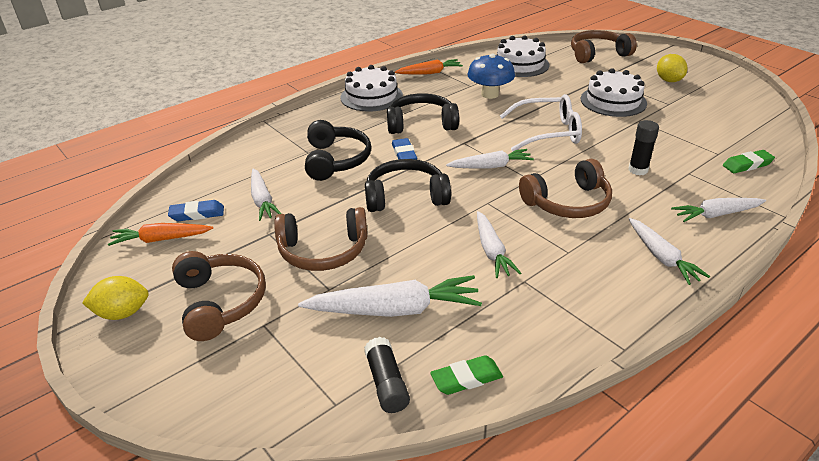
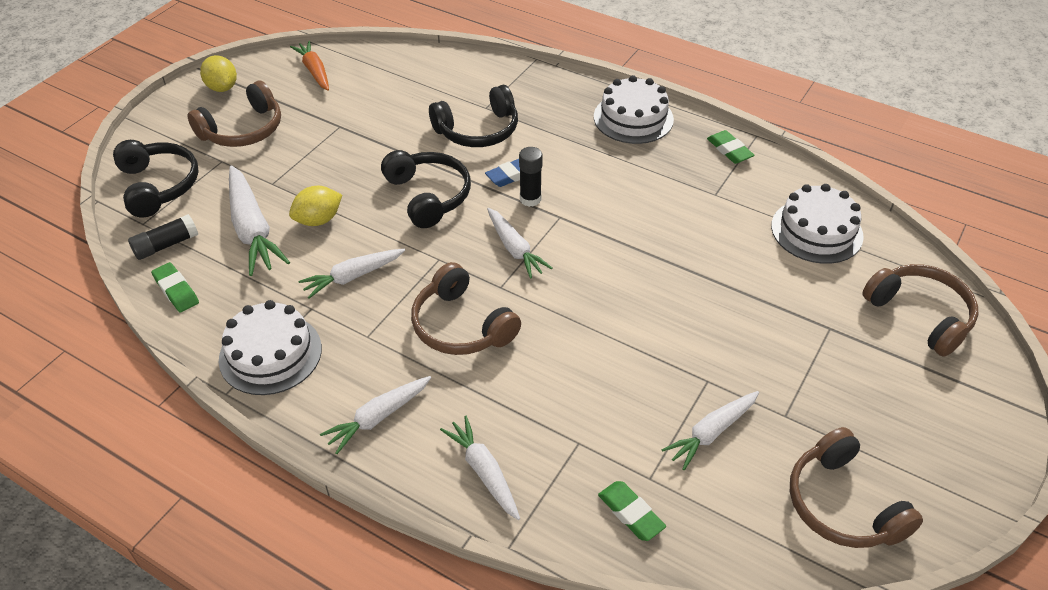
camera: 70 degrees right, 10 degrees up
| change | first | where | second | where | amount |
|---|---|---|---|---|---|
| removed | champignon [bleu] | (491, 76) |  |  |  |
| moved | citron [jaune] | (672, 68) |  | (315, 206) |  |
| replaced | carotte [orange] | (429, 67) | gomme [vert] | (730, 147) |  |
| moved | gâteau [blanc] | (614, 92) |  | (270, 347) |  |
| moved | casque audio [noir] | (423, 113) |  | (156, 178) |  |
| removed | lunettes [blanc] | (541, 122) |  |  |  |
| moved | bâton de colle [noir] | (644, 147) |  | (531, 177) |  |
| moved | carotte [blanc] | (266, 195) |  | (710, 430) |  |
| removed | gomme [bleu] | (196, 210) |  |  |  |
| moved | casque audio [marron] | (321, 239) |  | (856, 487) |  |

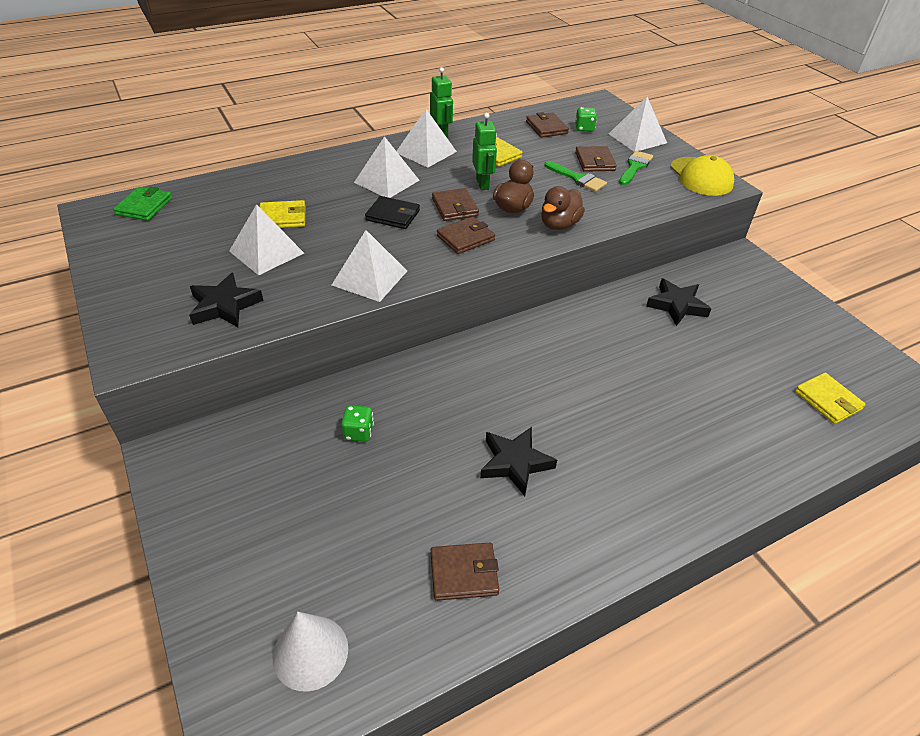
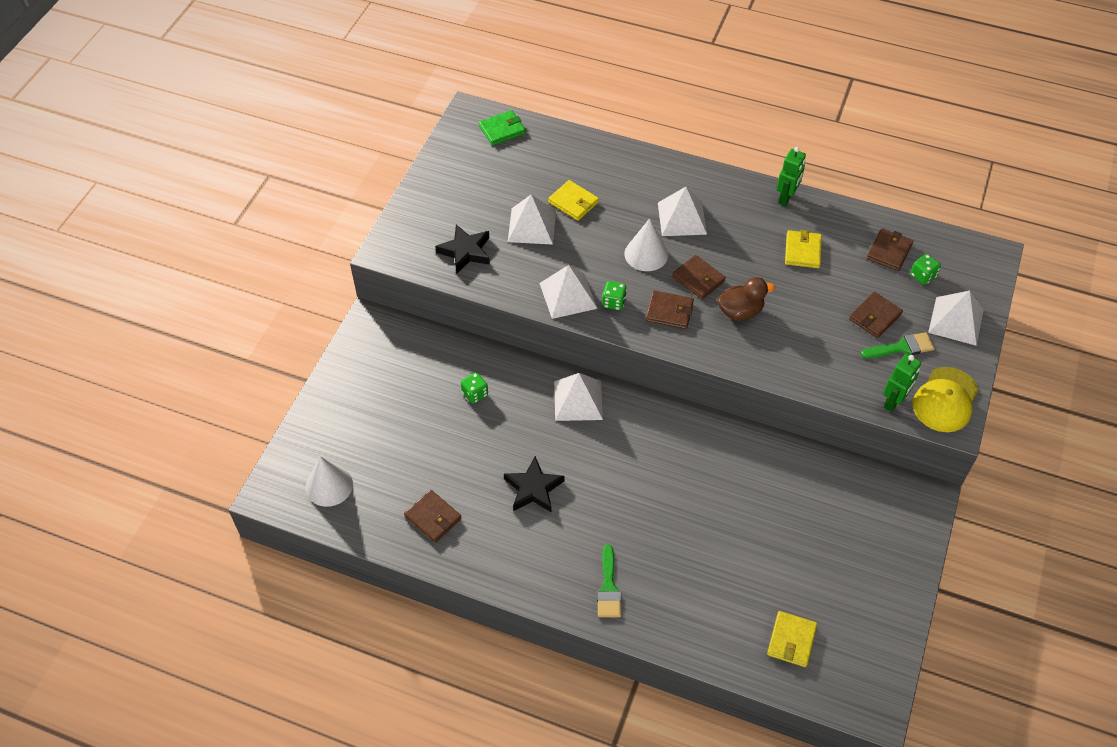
camera: 50 degrees right, 10 degrees up
| change | first | where | second | where | amount |
|---|---|---|---|---|---|
| moved | pyramide [blanc] | (427, 138) |  | (578, 397) |  |
| moved | robot [vert] | (484, 151) |  | (902, 383) |  |
| moved | pinceau [vert] | (575, 176) |  | (609, 580) |  |
| removed | canard [marron] | (563, 208) |  |  |  |
| turned | portefeuille [marron] | (455, 204) |  | (699, 277) | 75 degrees counterclockwise |
| replaced | portefeuille [noir] | (392, 212) | cône [blanc] | (646, 244) |  |
| removed | étoile [noir] | (678, 302) |  |  |  |
| added |  |  | dé [vert] | (614, 295) |  |

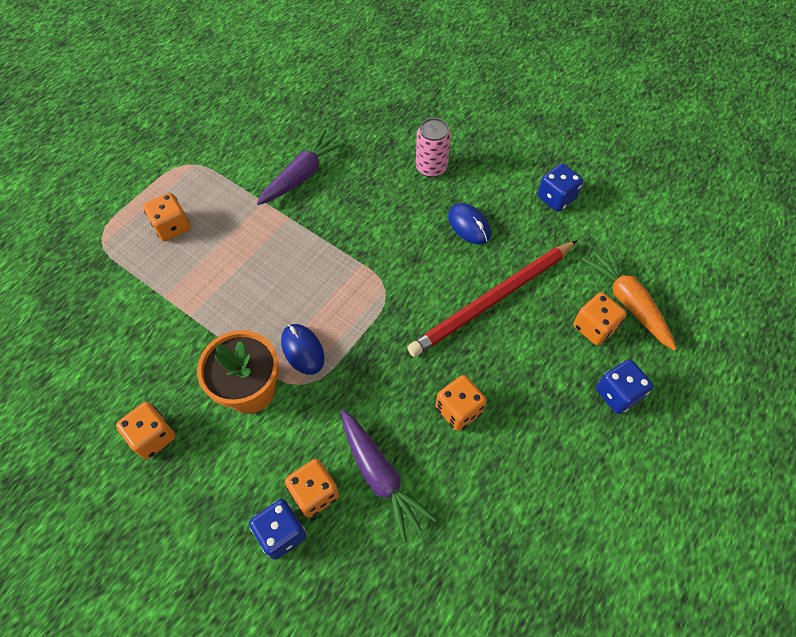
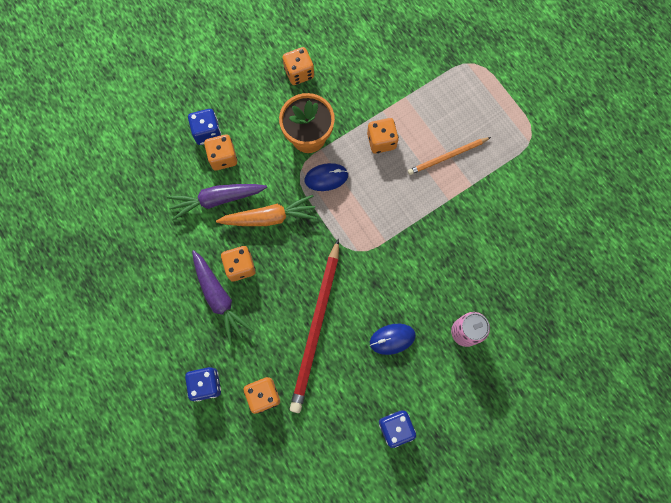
camera: 110 degrees right, 15 degrees up
| change | first | where | second | where | amount |
|---|---|---|---|---|---|
| moved | carotte [violet] | (302, 167) |  | (223, 297) |  |
| moved | dé [orange] | (166, 217) |  | (383, 136) |  |
| turned | crayon [rouge] | (492, 298) |  | (314, 326) | 150 degrees counterclockwise |
| moved | carotte [orange] | (629, 298) |  | (266, 210) |  |
| added |  |  | crayon [orange] | (449, 156) |  |

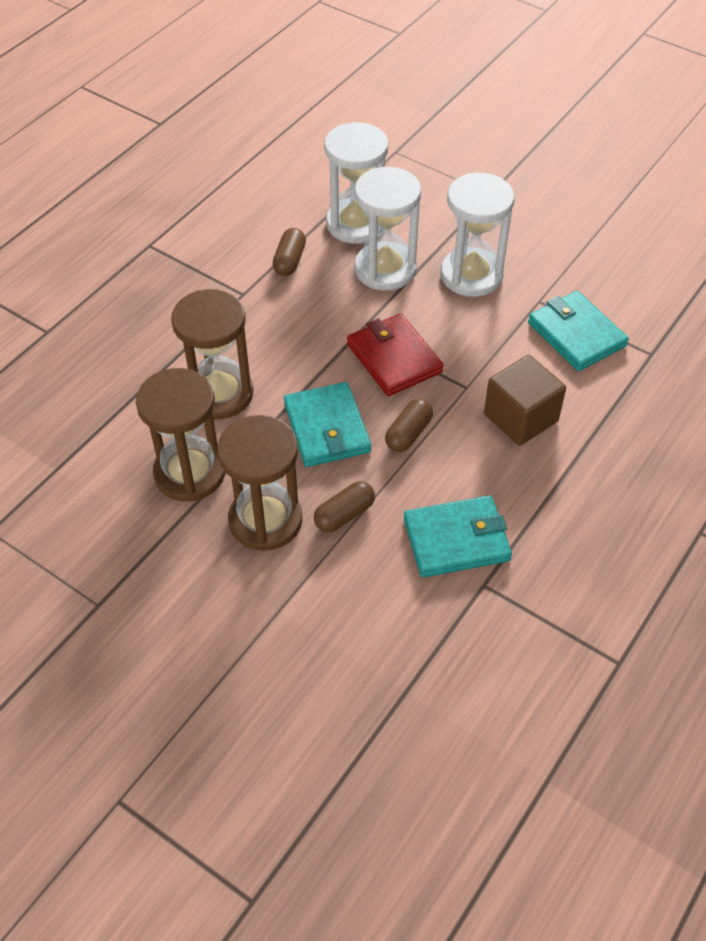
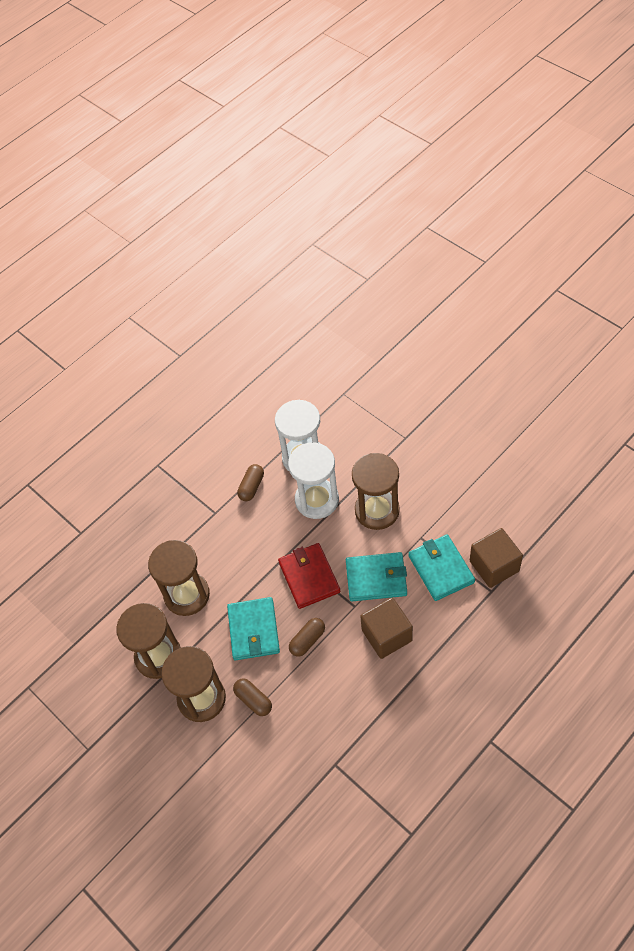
camera: 15 degrees right, 5 degrees up
| change | first | where | second | where | amount |
|---|---|---|---|---|---|
| recoloured | sablier [blanc] | (478, 235) | sablier [marron] | (376, 491) |  |
| turned | gélule [marron] | (344, 506) |  | (252, 697) | 75 degrees clockwise |
| moved | portefeuille [turquoise] | (458, 537) |  | (376, 576) |  |
| added |  |  | cube [marron] | (496, 558) |  |

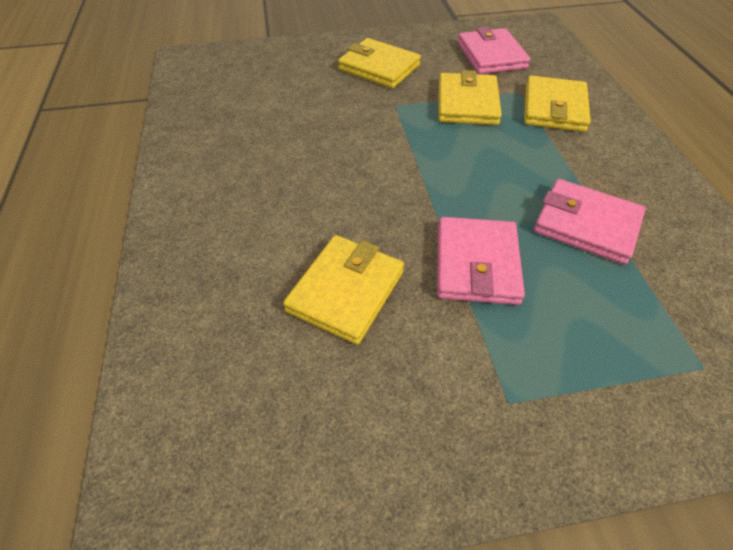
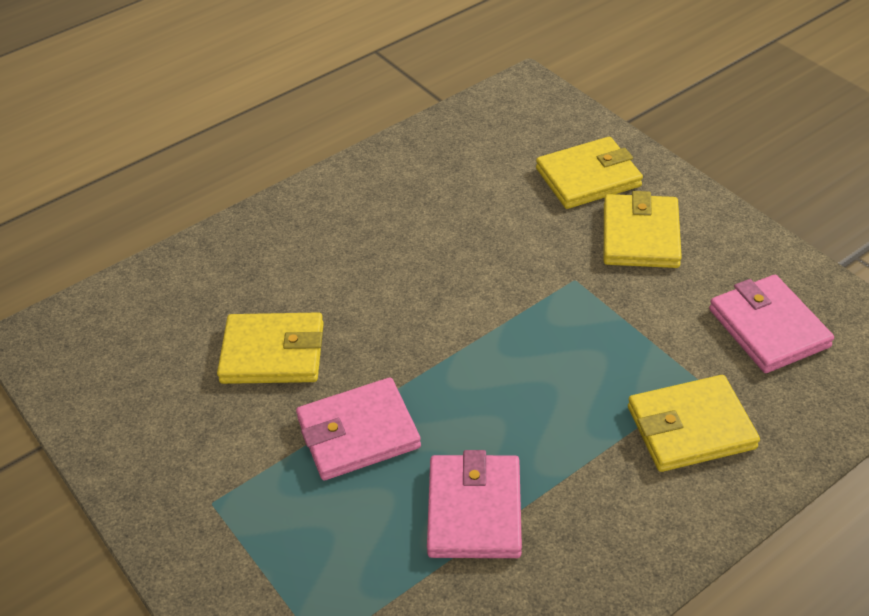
camera: 65 degrees right, 5 degrees down
| change | first | where | second | where | amount |
|---|---|---|---|---|---|
| turned | portefeuille [rose] | (494, 50) |  | (771, 324) | 75 degrees counterclockwise |
| moved | portefeuille [jaune] | (470, 97) |  | (589, 173) |  |

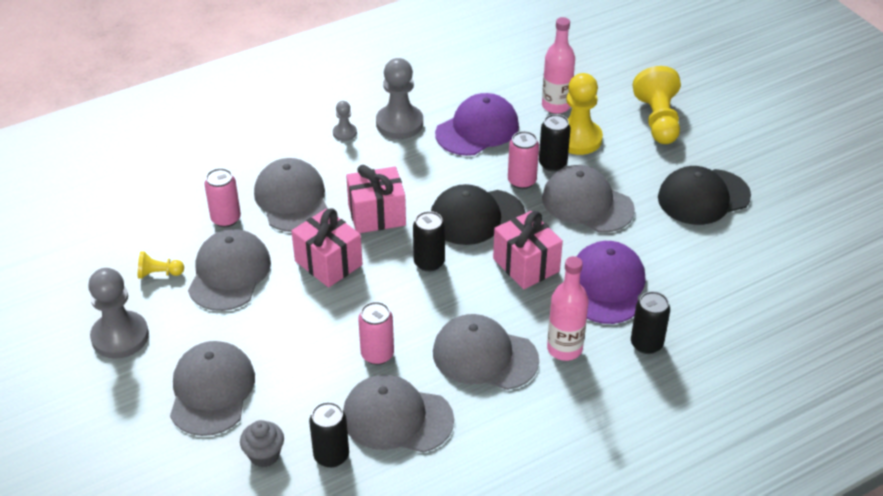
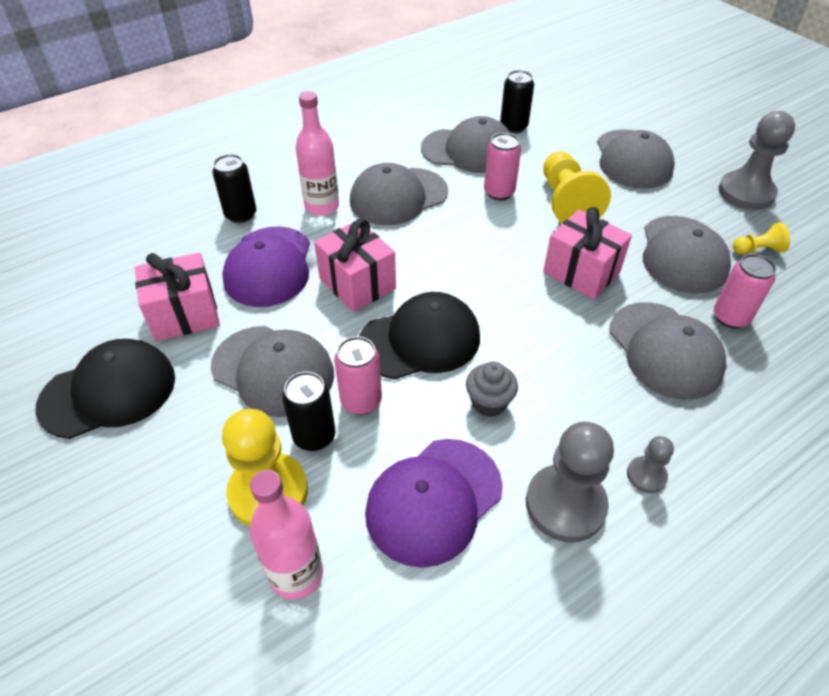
camera: 175 degrees right, 5 degrees up
| change | first | where | second | where | amount |
|---|---|---|---|---|---|
| moved | pion [jaune] | (657, 105) |  | (577, 187) |  |
| moved | cadeau [rose] | (376, 199) |  | (177, 297) |  |
| removed | canette [noir] | (429, 241) |  |  |  |
| turned | casquette [gris] | (486, 352) |  | (399, 194) | 135 degrees clockwise |
| moved | muffin [gris] | (262, 443) |  | (492, 389) |  |

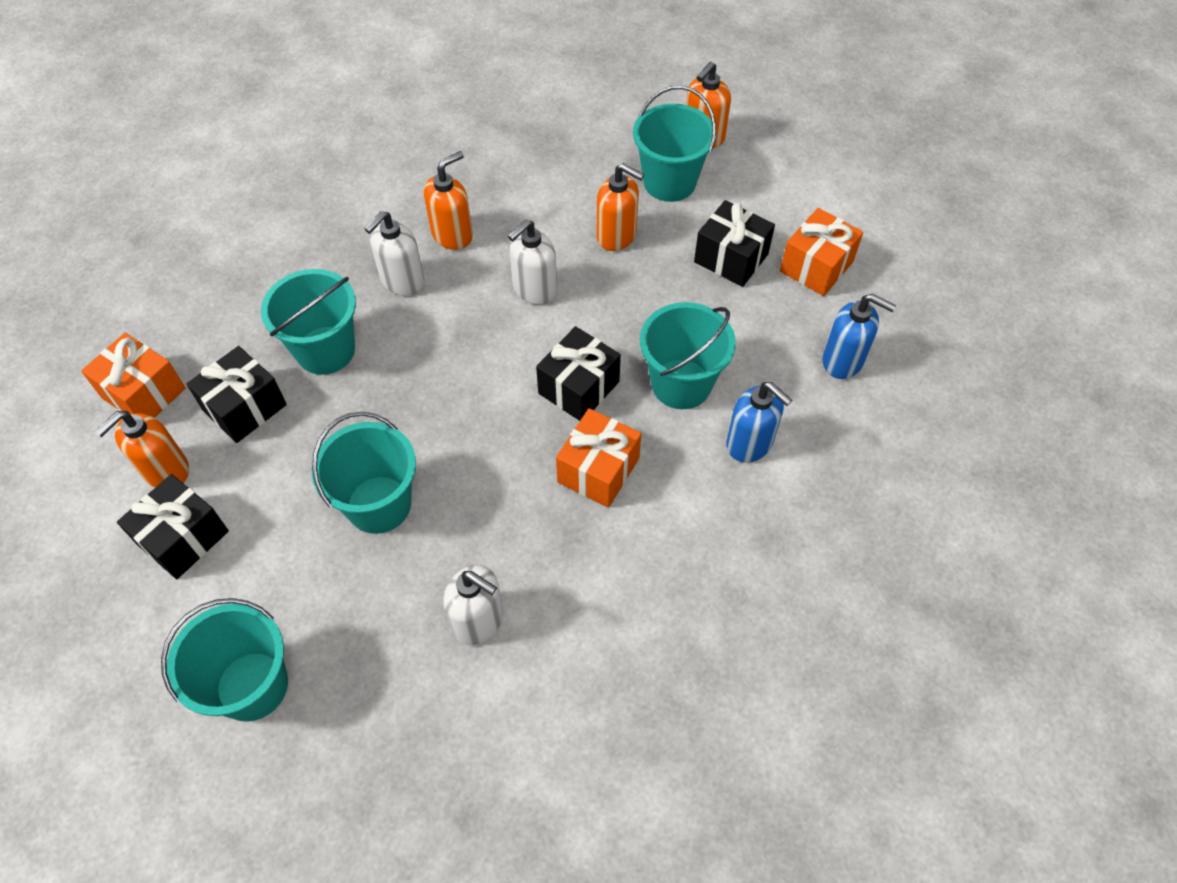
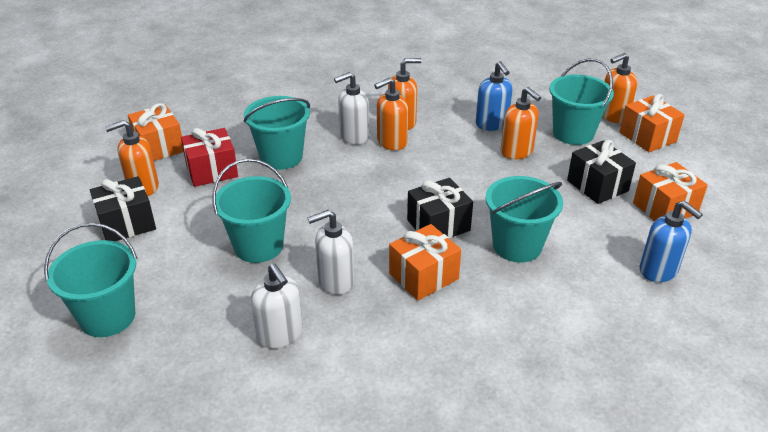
camera: 25 degrees right, 20 degrees down
| change | first | where | second | where | amount |
|---|---|---|---|---|---|
| moved | distributeur de savon [blanc] | (532, 262) |  | (330, 252) |  |
| recoloured | cadeau [noir] | (237, 394) | cadeau [rouge] | (209, 157) |  |
| moved | distributeur de savon [bleu] | (759, 422) |  | (494, 96) |  |
| added |  |  | distributeur de savon [orange] | (391, 113) |  |
| added |  |  | cadeau [orange] | (652, 123) |  |

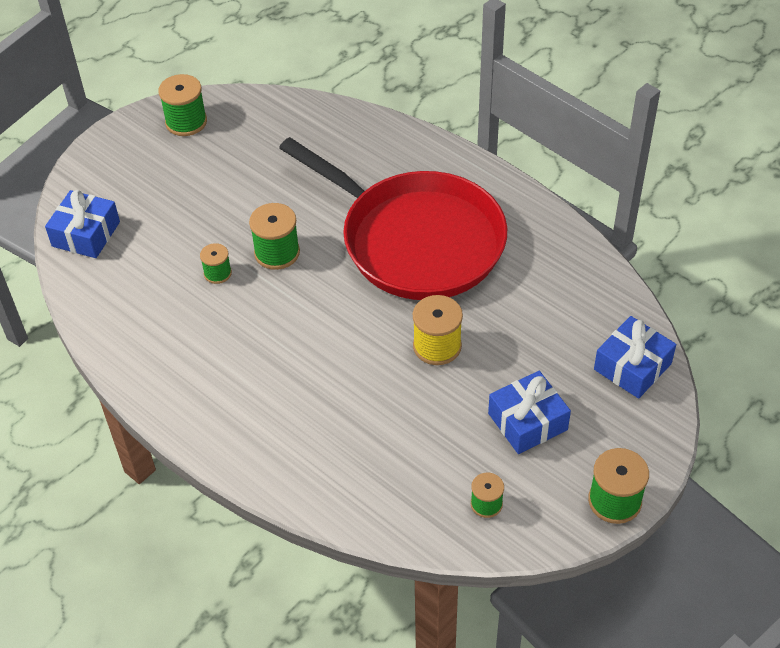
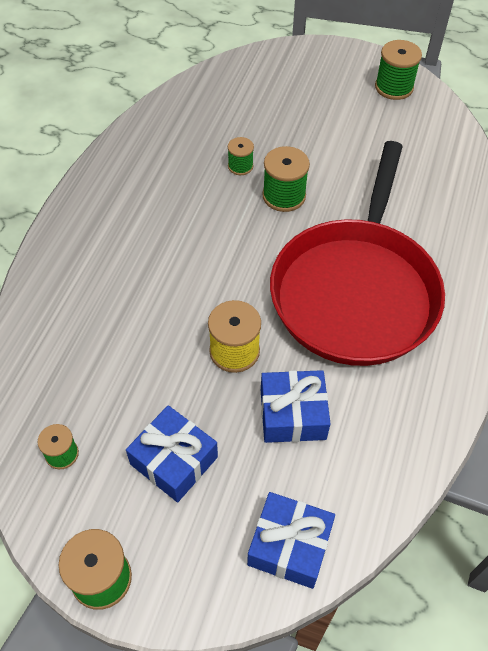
camera: 65 degrees right, 5 degrees up
| change | first | where | second | where | amount |
|---|---|---|---|---|---|
| moved | cadeau [bleu] | (82, 224) |  | (296, 406) |  |

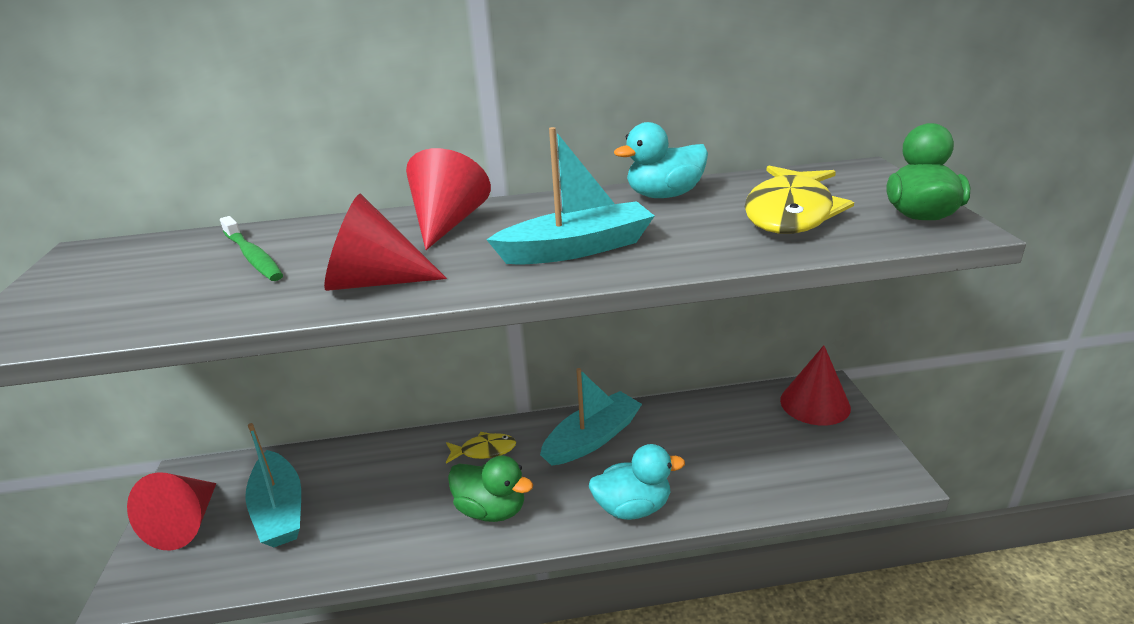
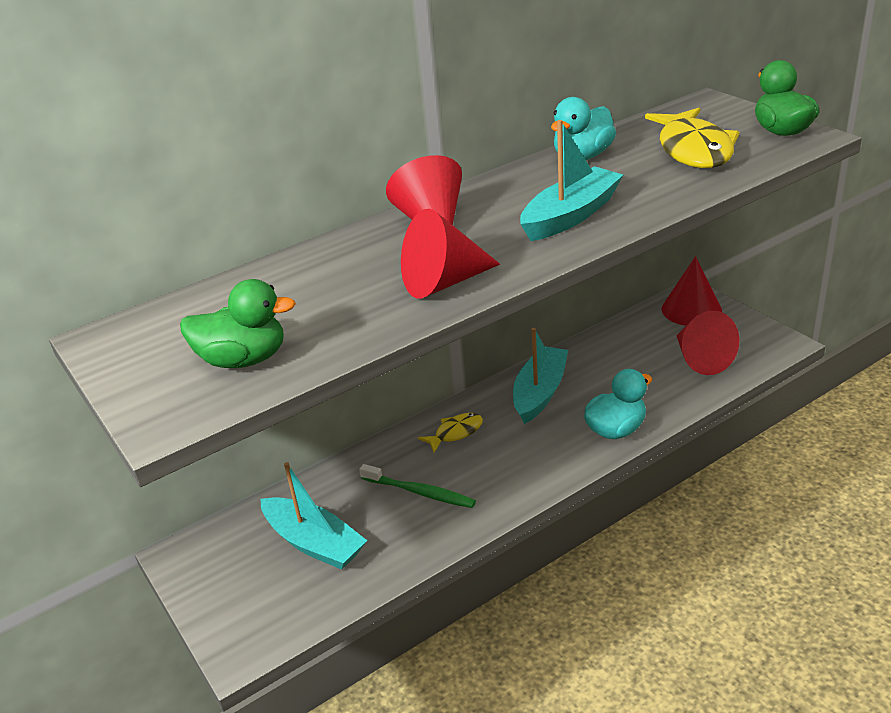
camera: 25 degrees left, 5 degrees up
| change | first | where | second | where | amount |
|---|---|---|---|---|---|
| moved | brosse à dents [vert] | (251, 248) |  | (417, 486) |  |
| moved | canard [vert] | (490, 489) |  | (238, 323) |  |
| moved | cône [rouge] | (171, 511) |  | (708, 343) |  |

